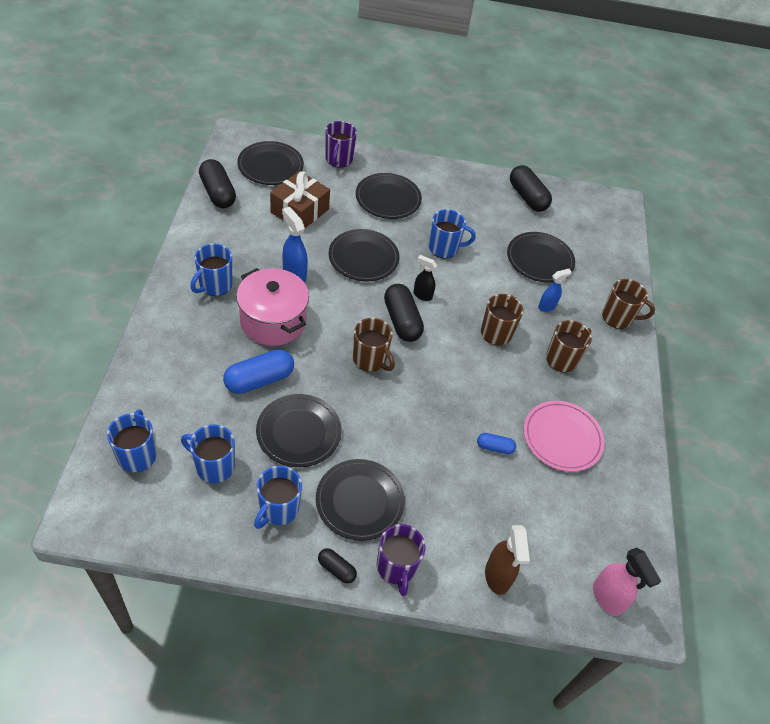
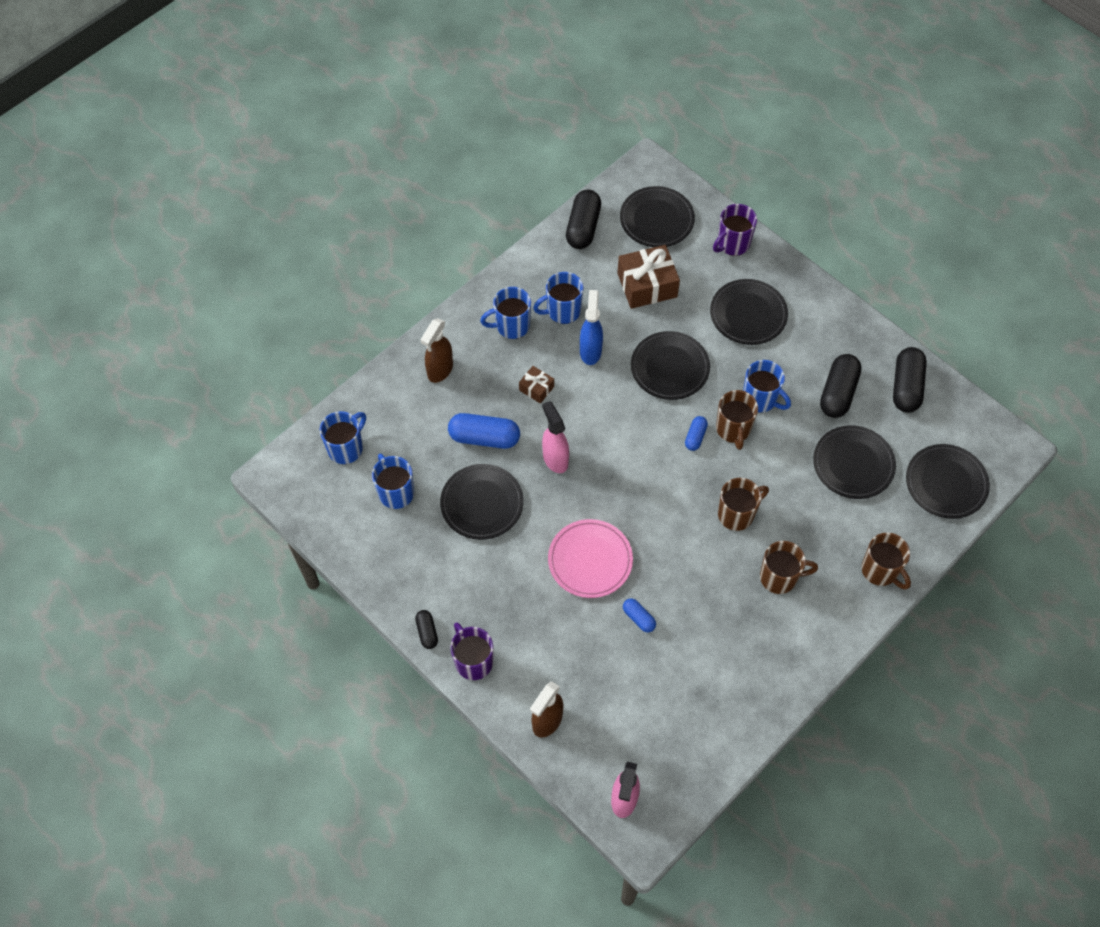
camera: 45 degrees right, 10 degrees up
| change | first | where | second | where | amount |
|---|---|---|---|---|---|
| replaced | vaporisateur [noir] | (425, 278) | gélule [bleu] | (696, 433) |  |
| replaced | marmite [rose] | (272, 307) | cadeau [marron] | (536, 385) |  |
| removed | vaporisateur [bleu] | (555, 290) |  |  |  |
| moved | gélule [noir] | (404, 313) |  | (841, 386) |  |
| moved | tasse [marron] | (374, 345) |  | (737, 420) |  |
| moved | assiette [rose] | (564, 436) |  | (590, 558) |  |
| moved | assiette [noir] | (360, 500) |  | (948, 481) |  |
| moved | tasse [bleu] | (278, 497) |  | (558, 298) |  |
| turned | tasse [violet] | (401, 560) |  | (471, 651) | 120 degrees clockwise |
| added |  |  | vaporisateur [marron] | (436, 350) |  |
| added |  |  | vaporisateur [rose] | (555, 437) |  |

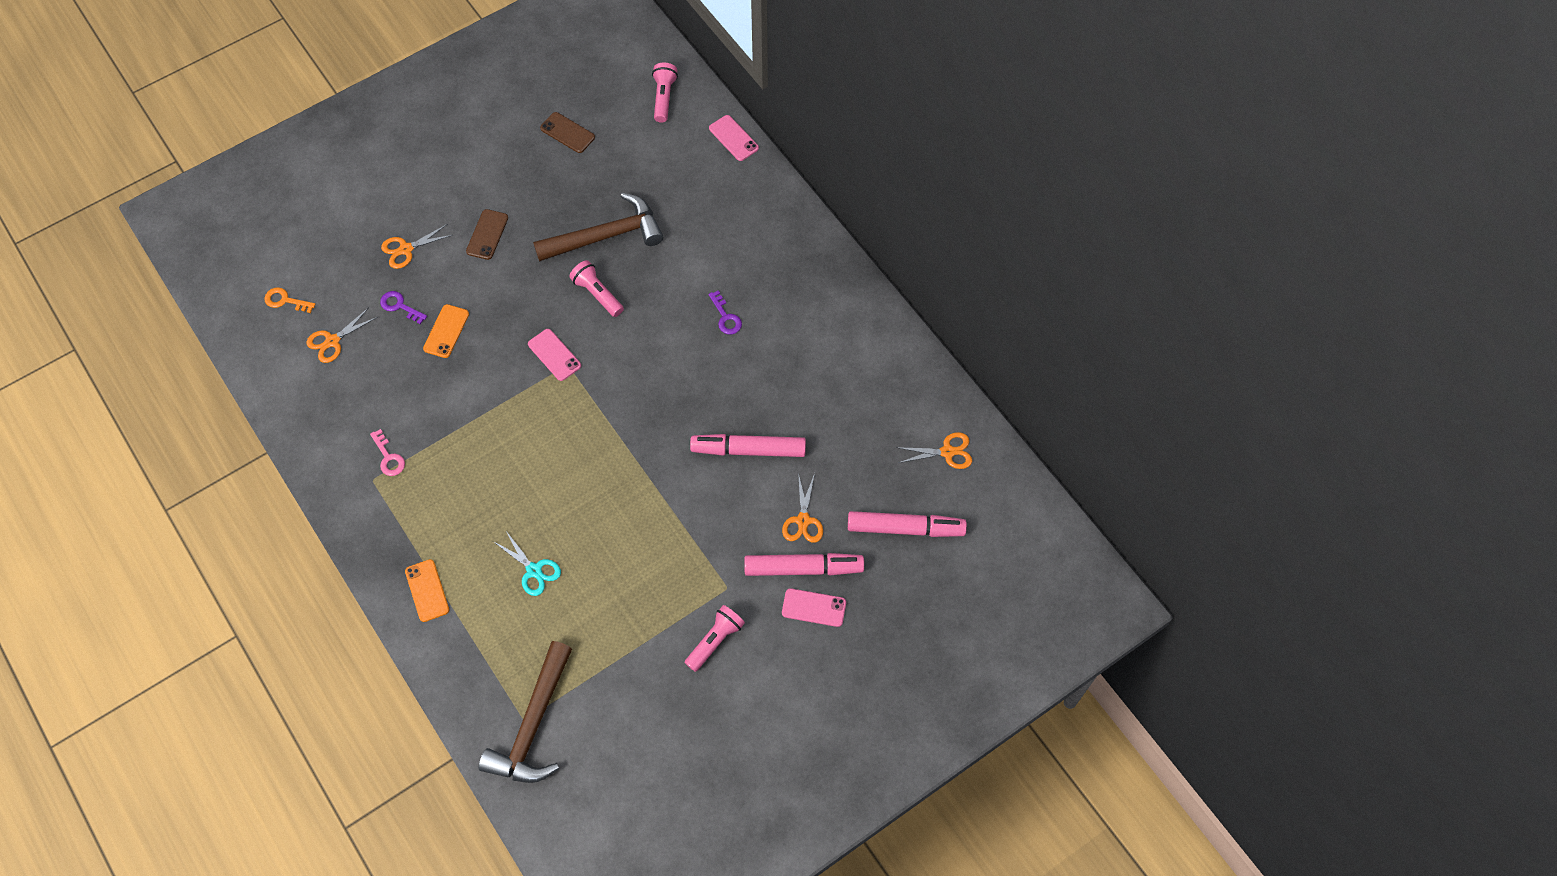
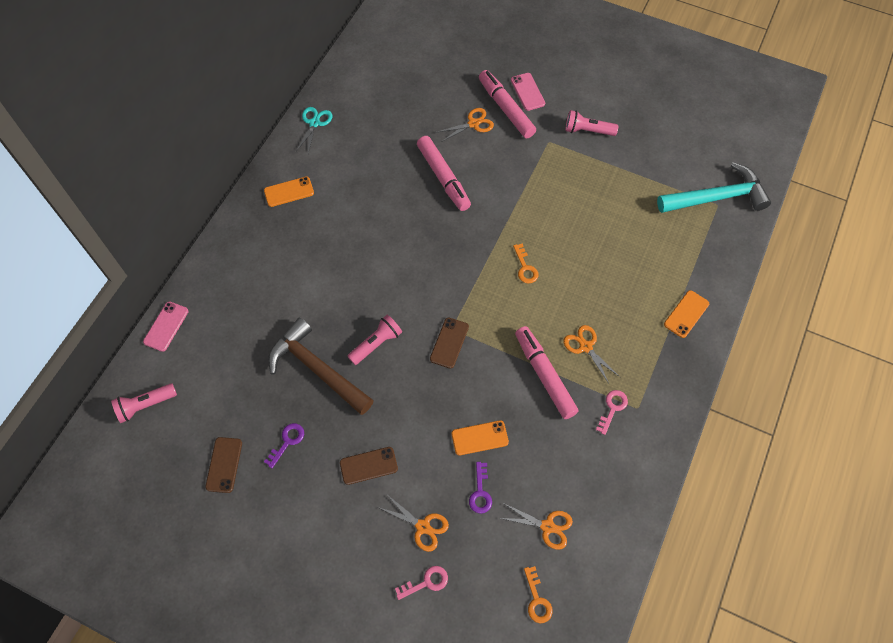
camera: 120 degrees left, 0 degrees up
| change | first | where | second | where | amount |
|---|---|---|---|---|---|
| turned | lampe de poche [rose] | (596, 288) |  | (374, 340) | 150 degrees counterclockwise |
| moved | clé [violet] | (725, 312) |  | (284, 445) |  |
| recoloured | téléphone [rose] | (554, 355) | téléphone [marron] | (449, 343) |  |
| moved | ciseaux [orange] | (934, 450) |  | (591, 354) |  |
| moved | feutre [rose] | (907, 524) |  | (547, 372) |  |
| moved | ciseaux [turquoise] | (527, 563) |  | (314, 130) |  |
| recoloured | marteau [marron] | (525, 712) | marteau [turquoise] | (714, 187) |  |
| added |  |  | téléphone [orange] | (289, 191) |  |
| added |  |  | clé [orange] | (526, 263) |  |
| added |  |  | clé [rose] | (421, 583) |  |

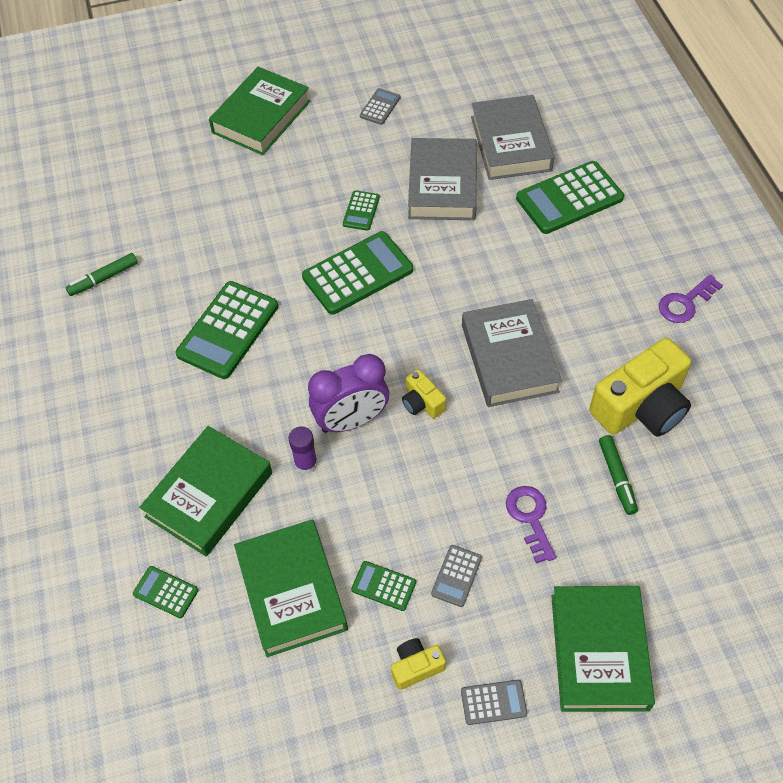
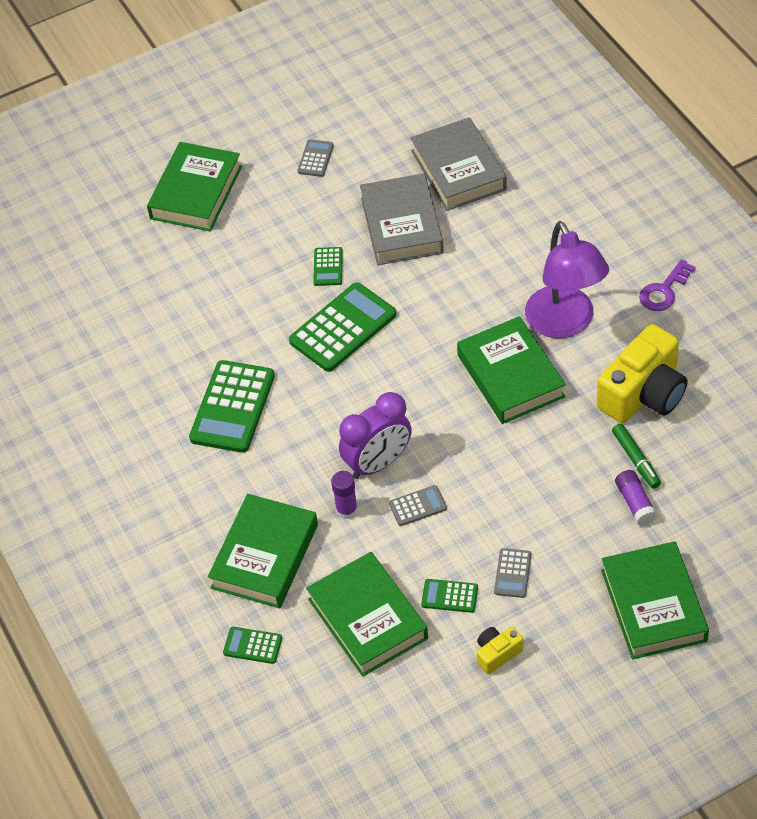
camera: 10 degrees left, 5 degrees down
| change | first | where | second | where | amount |
|---|---|---|---|---|---|
| removed | calculatrice [vert] | (570, 197) |  |  |  |
| removed | feutre [vert] | (102, 274) |  |  |  |
| recoloured | livre [gris] | (512, 353) | livre [vert] | (511, 370) |  |
| removed | appareil photo [jaune] | (424, 393) |  |  |  |
| removed | clé [violet] | (531, 524) |  |  |  |
| moved | calculatrice [gris] | (494, 702) |  | (418, 505) |  |
| added |  |  | lampe [violet] | (567, 279) |  |
| added |  |  | bâton de colle [violet] | (636, 498) |  |

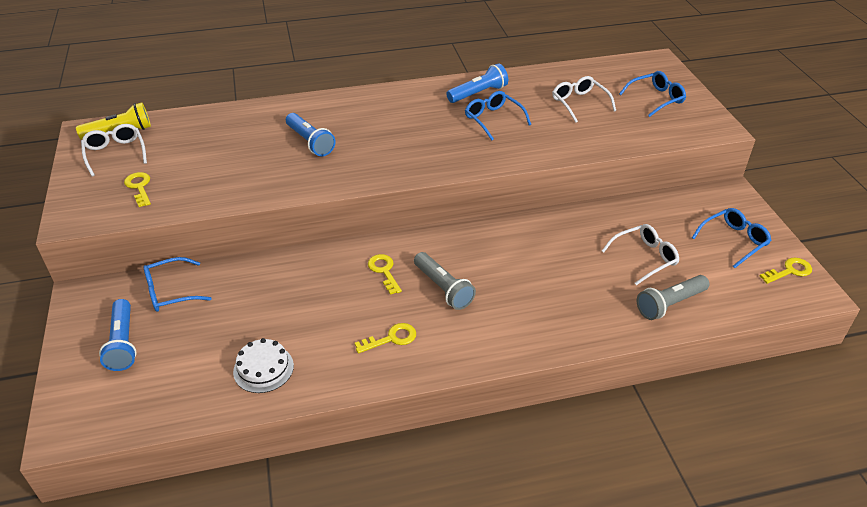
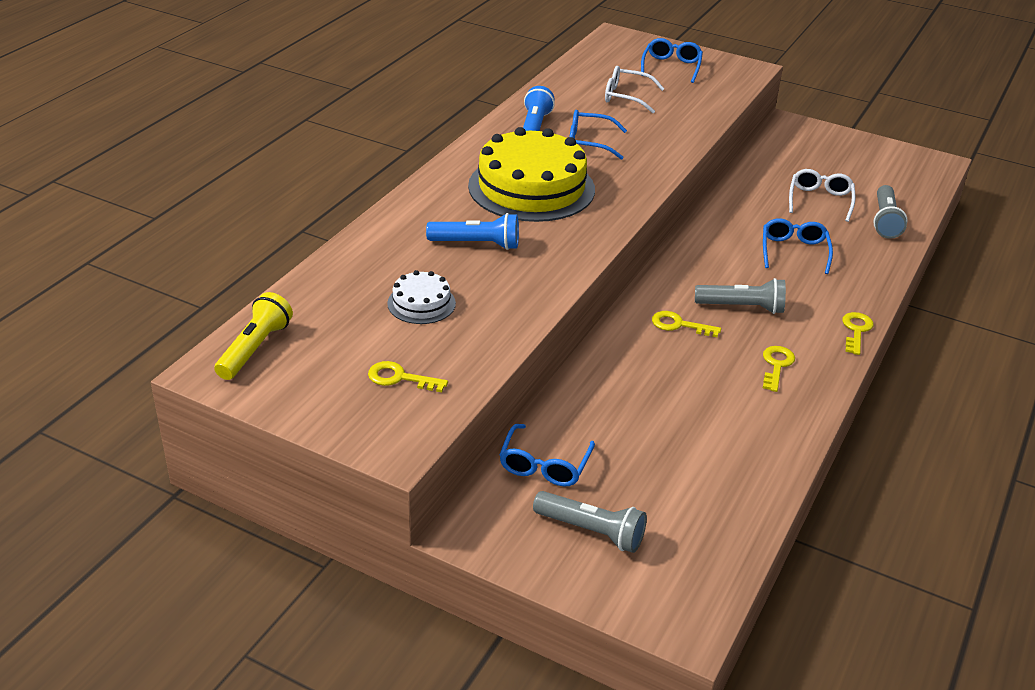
camera: 50 degrees left, 5 degrees down
| change | first | where | second | where | amount |
|---|---|---|---|---|---|
| removed | lunettes [blanc] | (114, 150) |  |  |  |
| moved | lunettes [bleu] | (732, 238) |  | (798, 246) |  |
| moved | clé [jaune] | (786, 271) |  | (858, 333) |  |
| recoloured | lampe de poche [bleu] | (118, 335) | lampe de poche [gris] | (590, 522) |  |
| moved | gâteau [blanc] | (263, 365) |  | (421, 297) |  |
| added |  |  | gâteau [jaune] | (531, 174) |  |

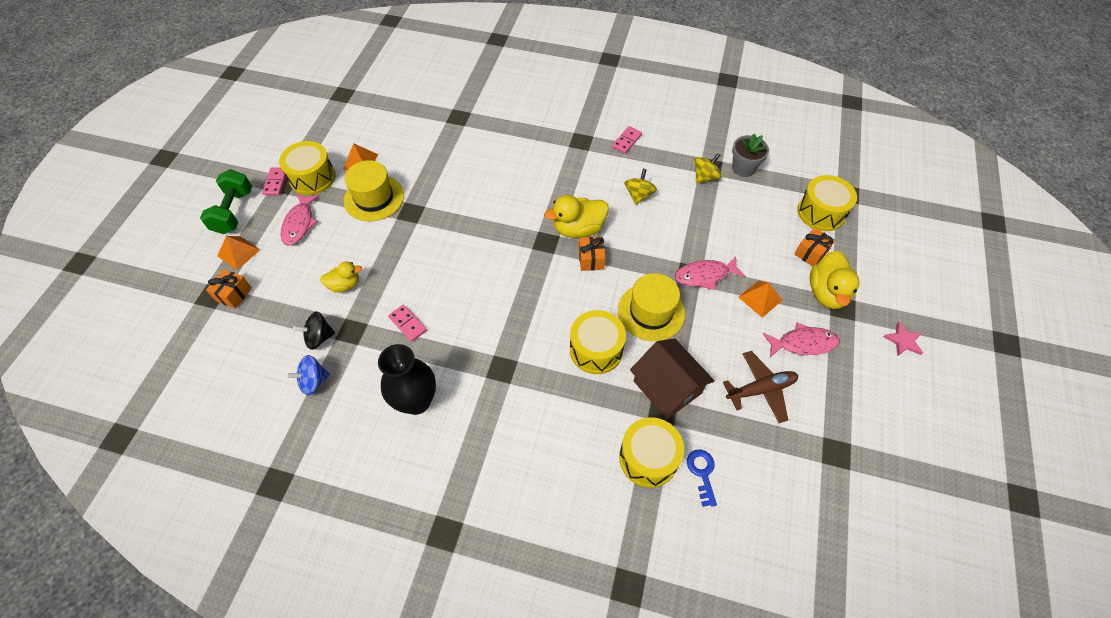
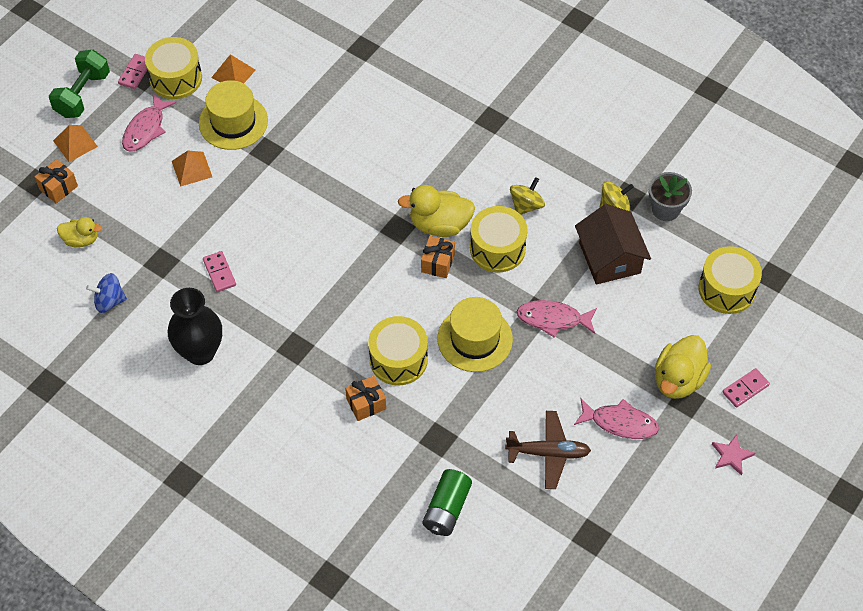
camera: 20 degrees right, 0 degrees up
| change | first | where | second | where | amount |
|---|---|---|---|---|---|
| moved | domino [rose] | (627, 140) |  | (746, 388) |  |
| moved | cadeau [orange] | (814, 247) |  | (365, 398) |  |
| moved | canard [jaune] | (341, 277) |  | (79, 232) |  |
| moved | pyramide [orange] | (760, 299) |  | (192, 169) |  |
| removed | toupie [noir] | (314, 330) |  |  |  |
| moved | maison [marron] | (672, 378) |  | (613, 244) |  |
| moved | tambour [jaune] | (651, 452) |  | (499, 239) |  |
| replaced | clé [bleu] | (702, 478) | pile [vert] | (447, 502) |  |

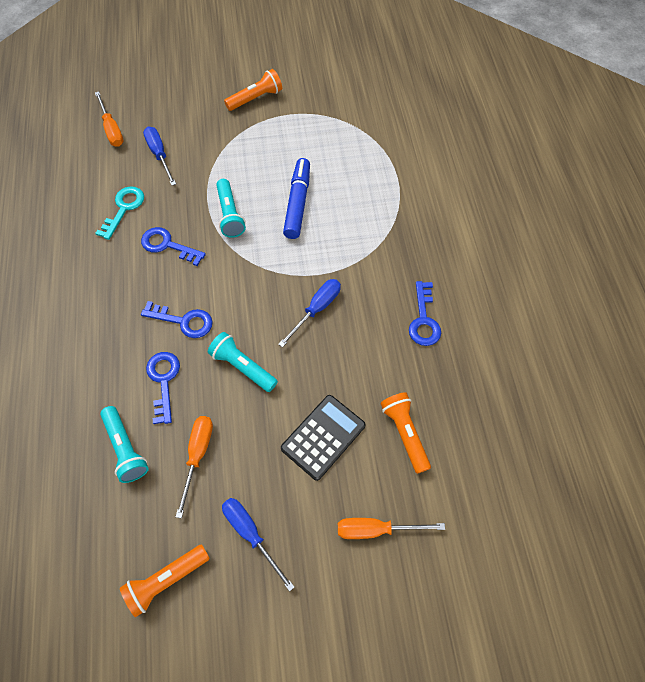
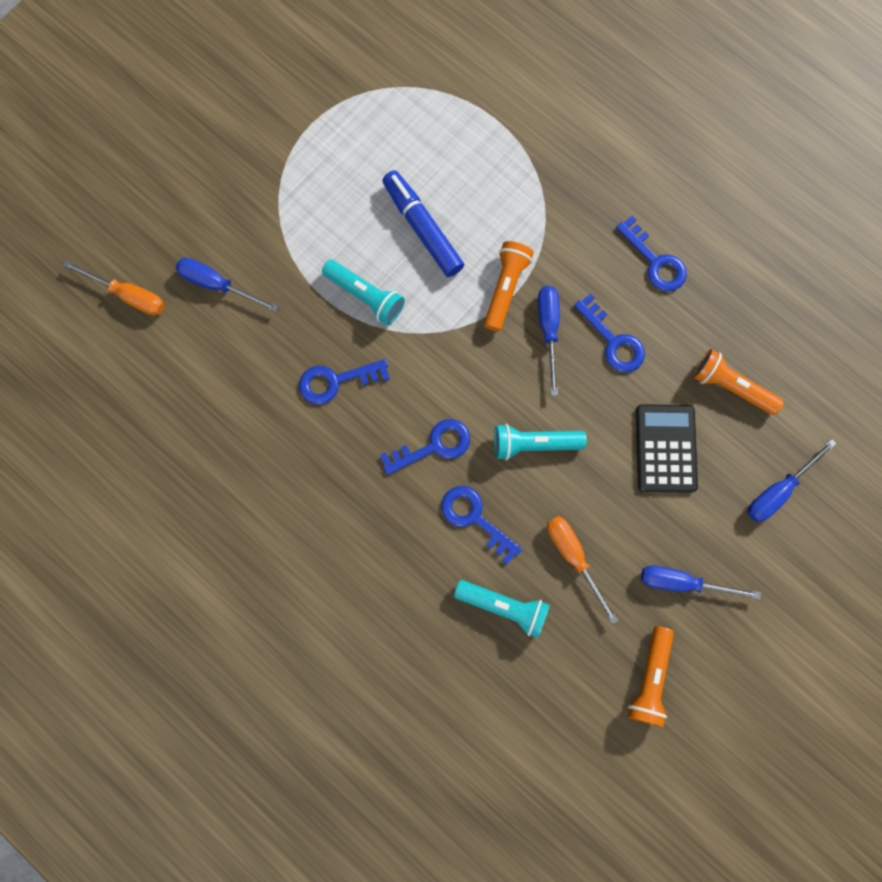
camera: 40 degrees left, 15 degrees up
| change | first | where | second | where | amount |
|---|---|---|---|---|---|
| moved | lampe de poche [orange] | (253, 90) |  | (509, 286) |  |
| removed | clé [turquoise] | (119, 213) |  |  |  |
| recoloured | tournevis [orange] | (391, 528) | tournevis [bleu] | (792, 480) |  |
| added |  |  | clé [bleu] | (609, 333) |  |

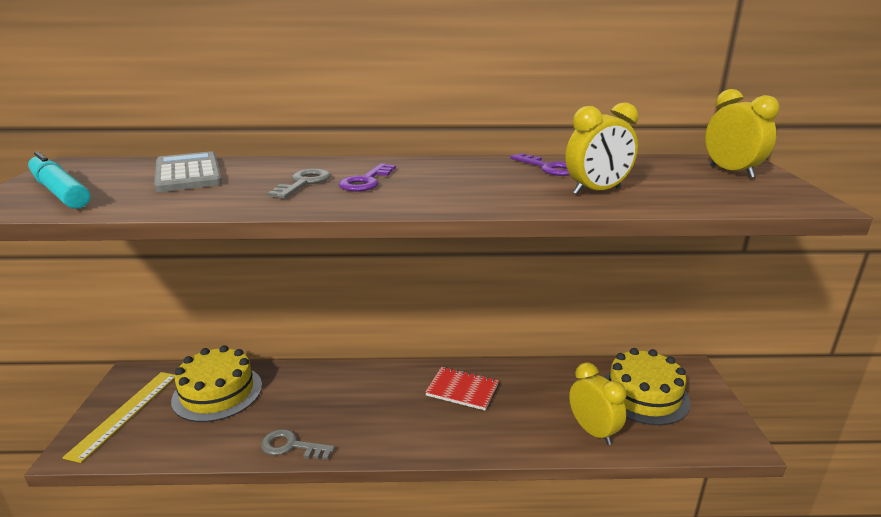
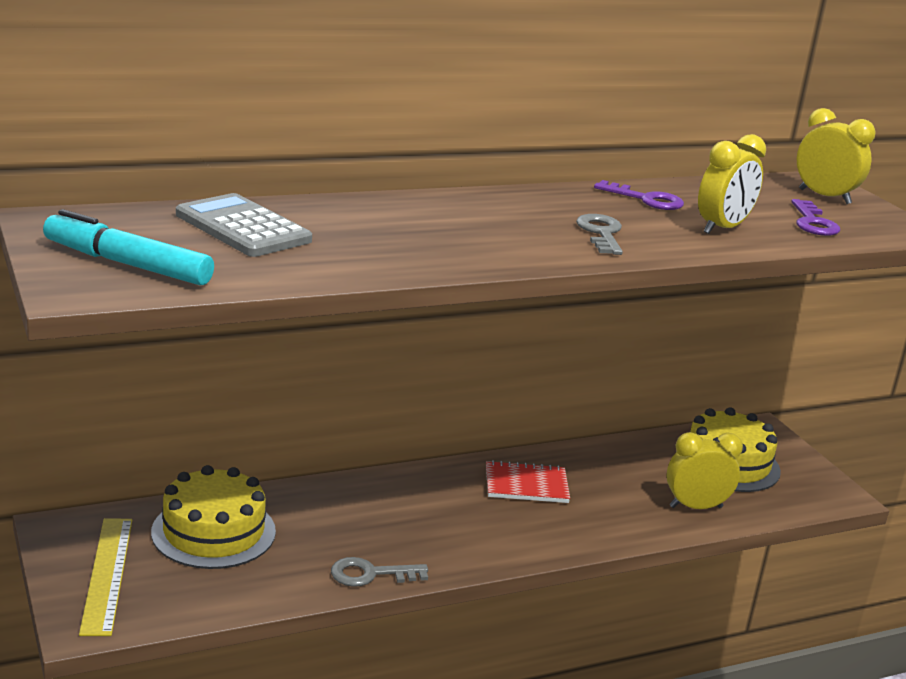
camera: 25 degrees left, 0 degrees up
| change | first | where | second | where | amount |
|---|---|---|---|---|---|
| moved | clé [violet] | (367, 177) |  | (815, 217) |  |
| moved | clé [gris] | (299, 184) |  | (599, 234) |  |
| turned | réveil [jaune] | (598, 403) |  | (705, 470) | 45 degrees counterclockwise |

